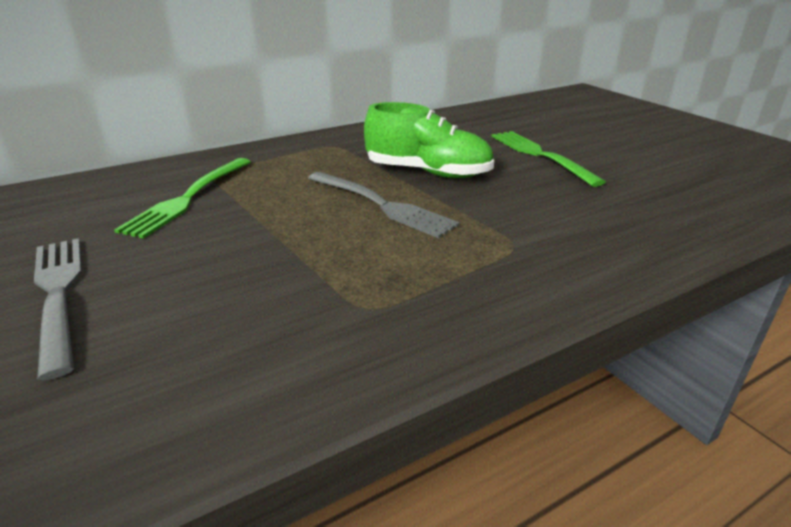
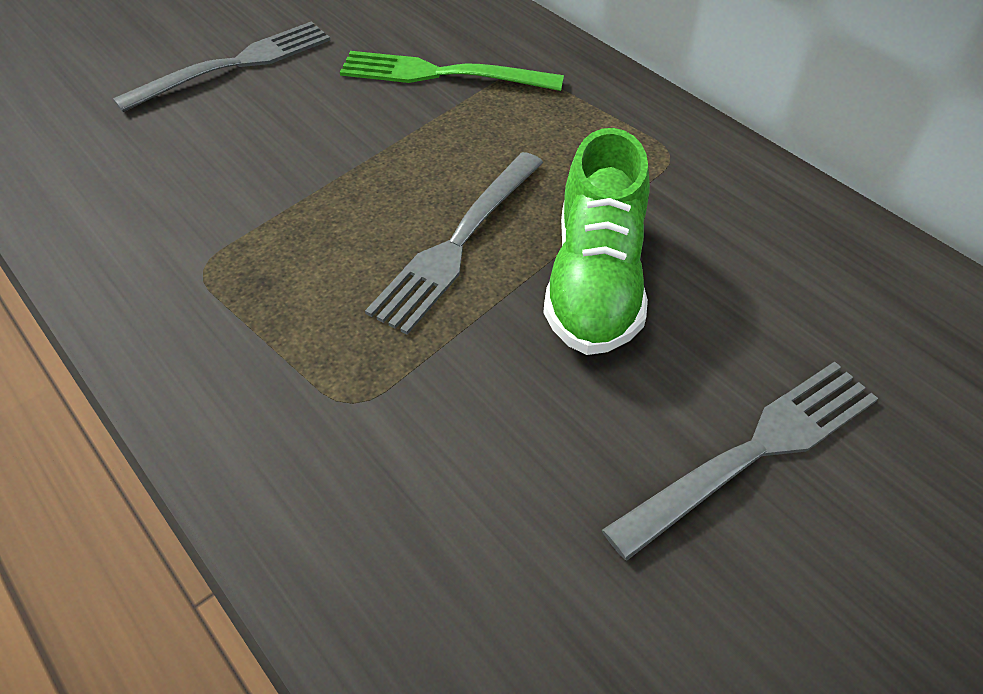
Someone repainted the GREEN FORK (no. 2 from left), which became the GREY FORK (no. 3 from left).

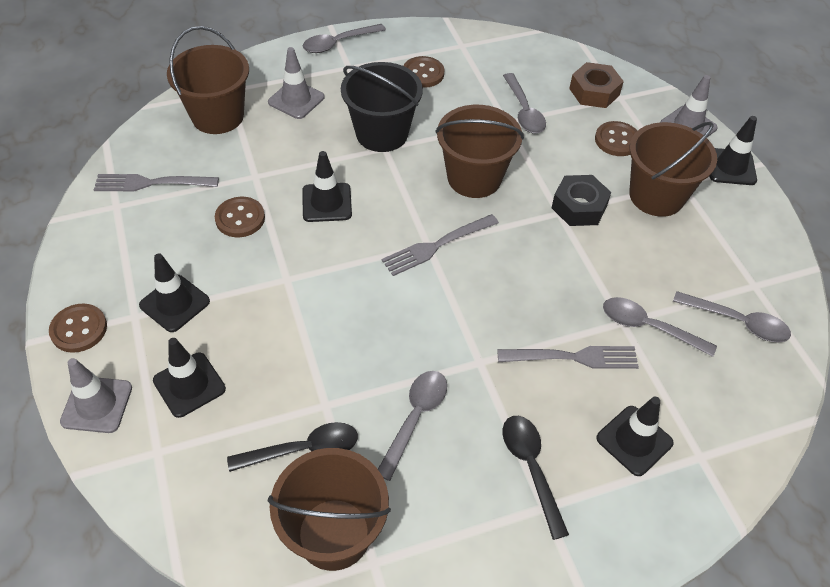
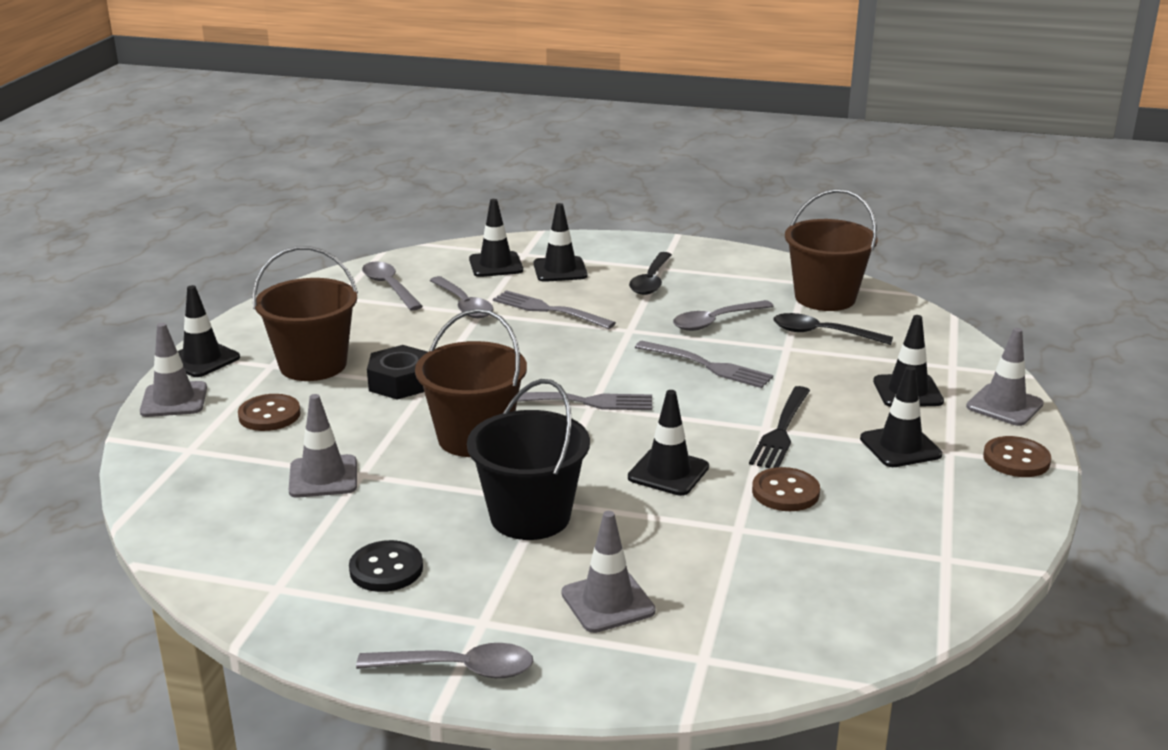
Someone swapped the GREY TABLESPOON (no. 3 from left) for the GREY SAFETY CONE (no. 2 from left).
Someone repainted the BROWN SHIRT BUTTON (no. 3 from left), which became the BLACK SHIRT BUTTON.
Someone put down the BLACK SAFETY CONE (no. 2 from left).
Someone carried the GREY FORK (no. 1 from left in the first image).
Someone put down the BLACK FORK.
Someone took away the BROWN PAIL (no. 1 from left).
Someone took away the BROWN NUT.

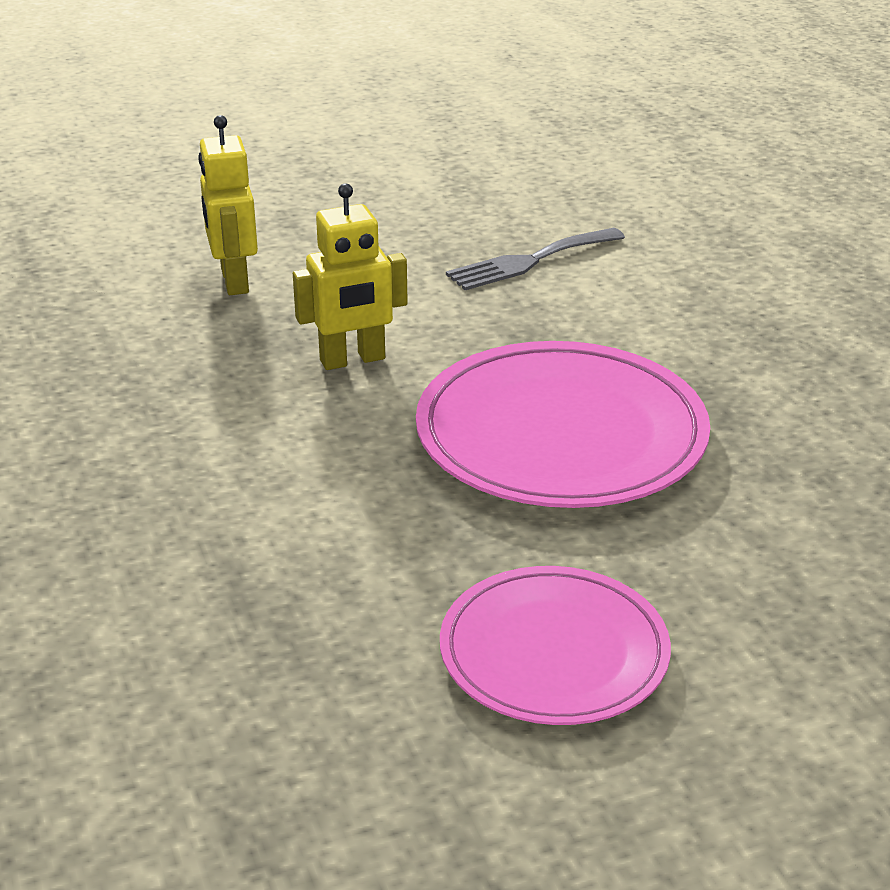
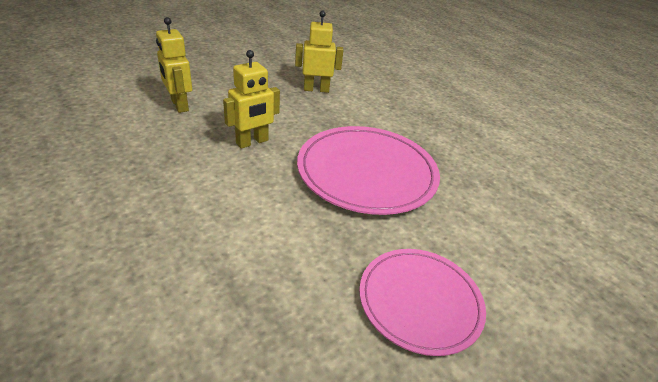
Someone swapped the GREY FORK for the BRIGHT YELLOW TOY ROBOT (no. 3 from left).

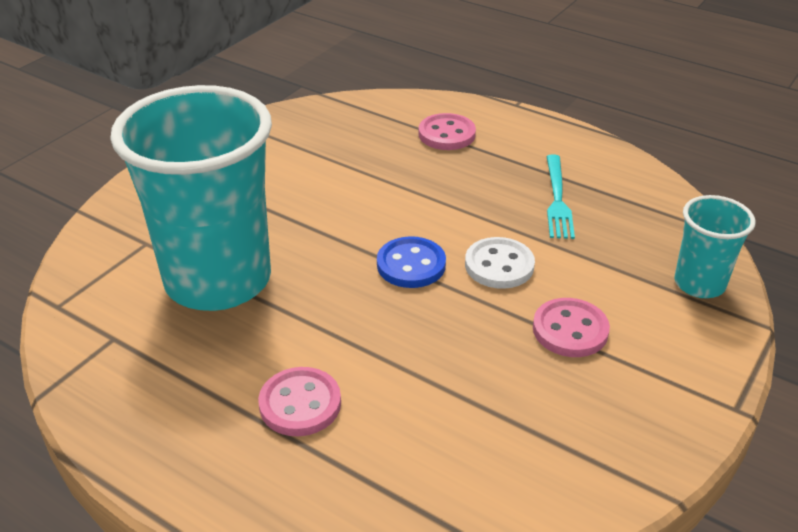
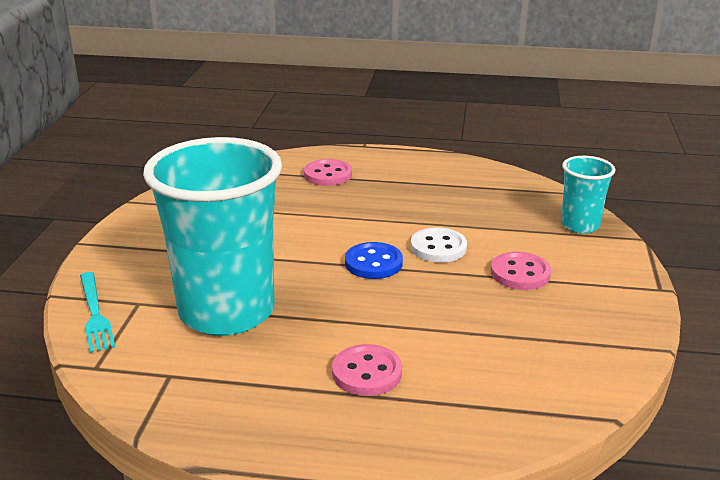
Someone carried the TURQUOISE FORK.

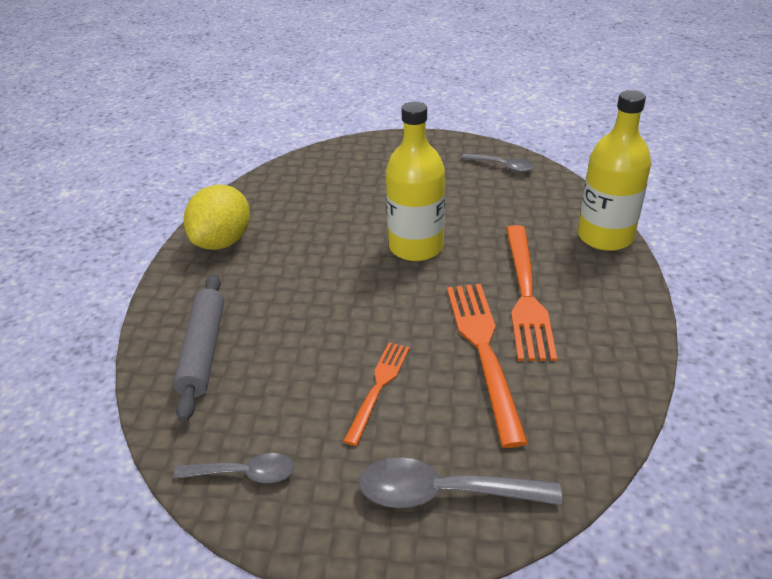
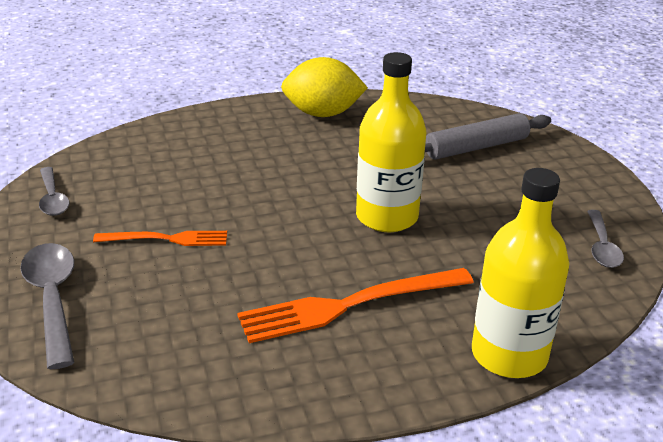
Someone carried the GREY PASTRY ROLLER.
Someone took away the ORANGE FORK (no. 2 from left).

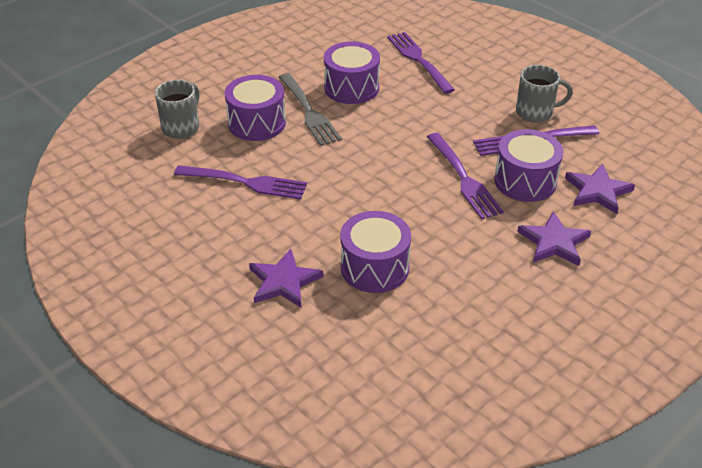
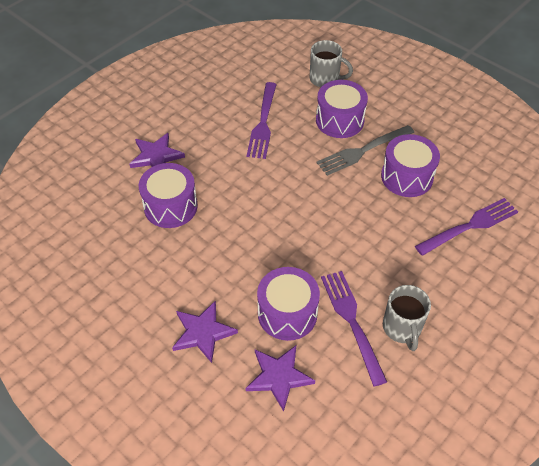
Someone took away the ROYAL PURPLE FORK (no. 3 from left).

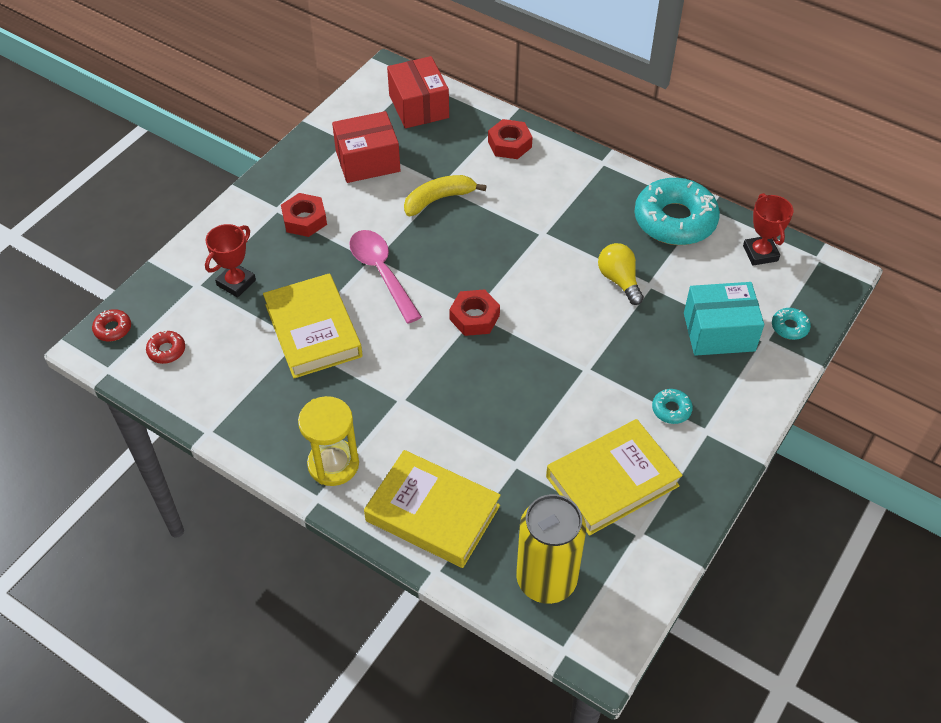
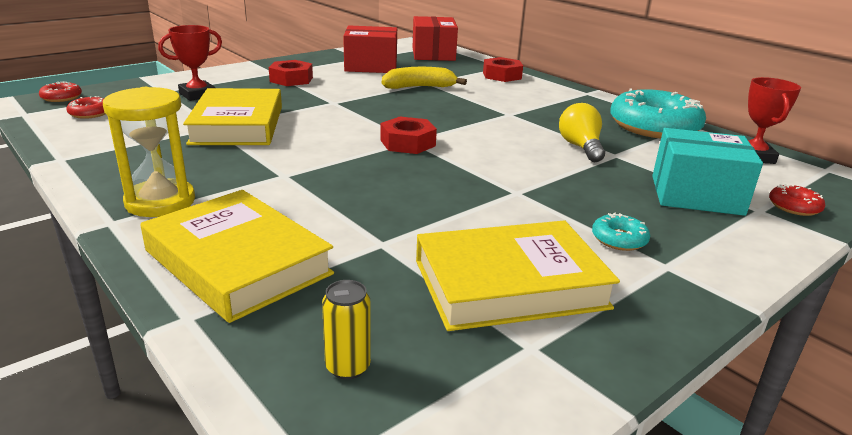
Someone scaled the BRIGHT YELLOW SODA CAN by 0.42.
Someone repainted the TURQUOISE DONUT (no. 3 from left), which became the RED DONUT (no. 3 from left).
Someone took away the PINK TABLESPOON.

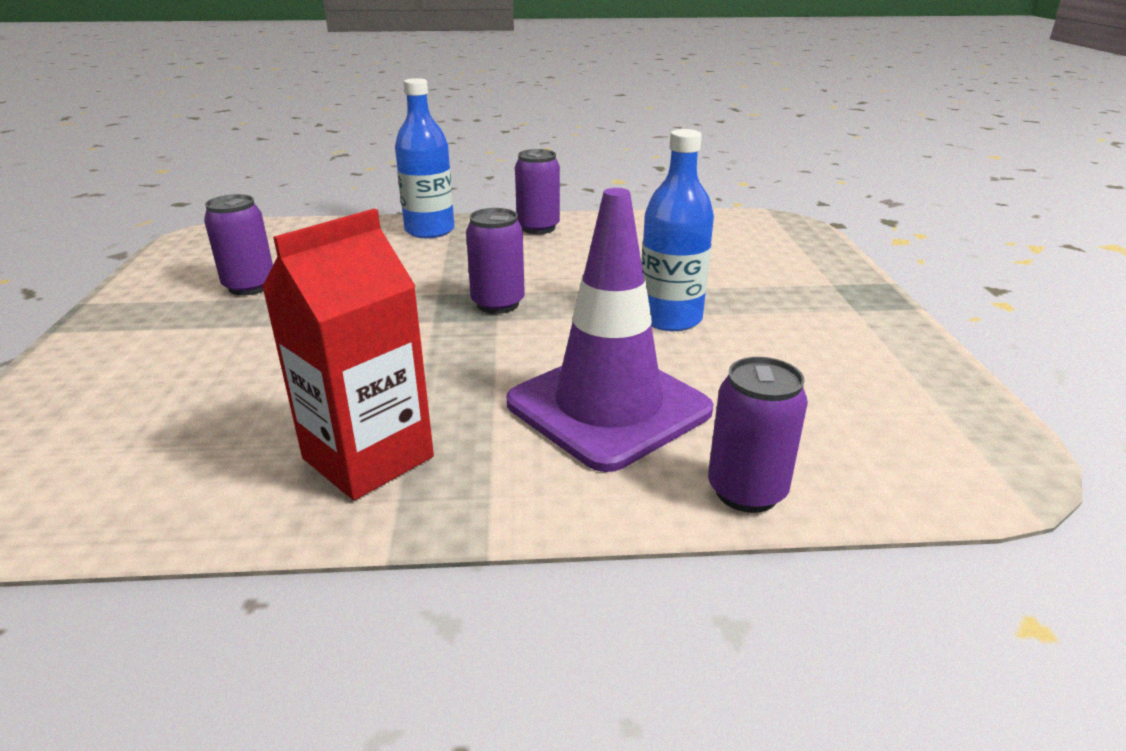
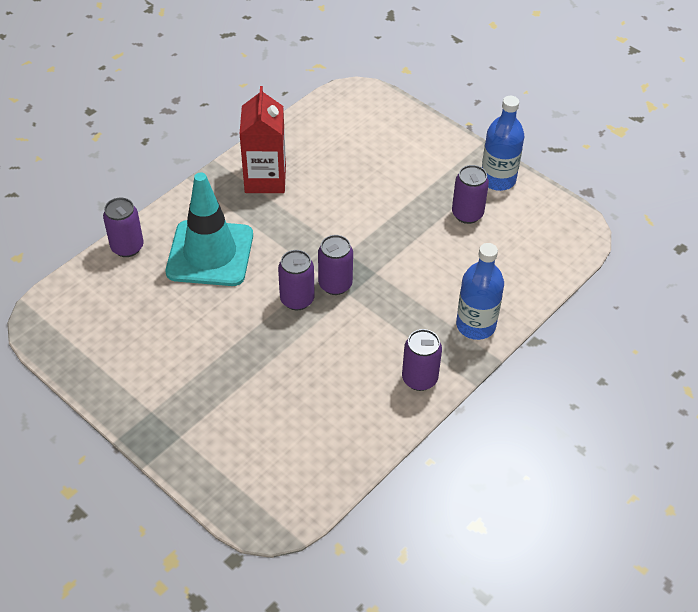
Someone repainted the ROYAL PURPLE SAFETY CONE, which became the TURQUOISE SAFETY CONE.
Someone put down the ROYAL PURPLE SODA CAN (no. 2 from left).
Someone carried the ROYAL BLUE DRINK BOTTLE (no. 2 from left).

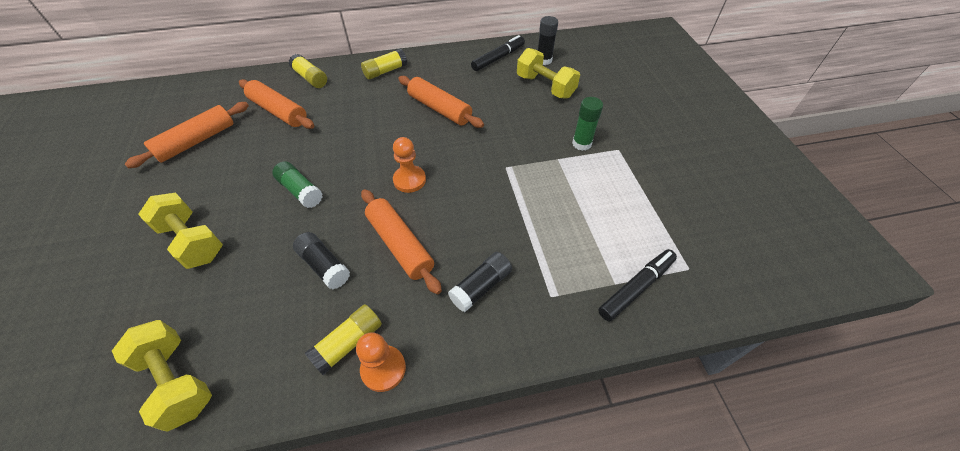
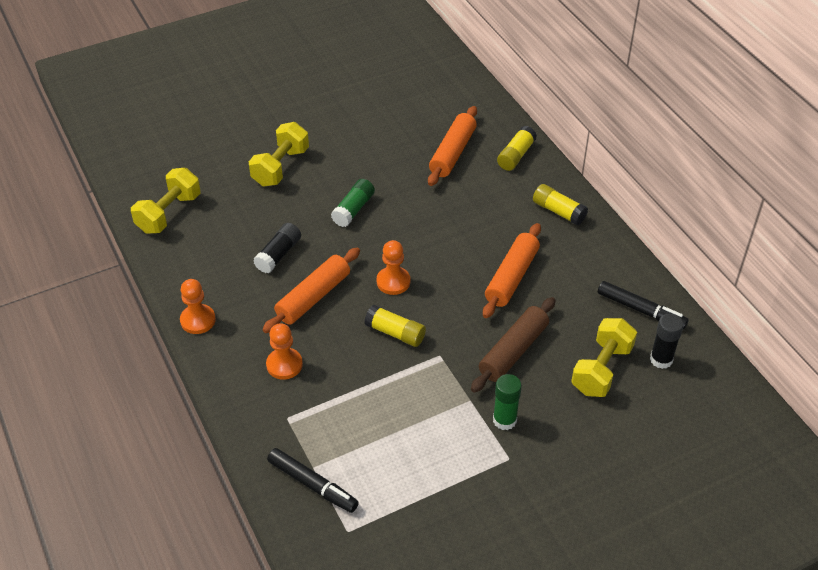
Someone swapped the BLACK STICK OF GLUE (no. 2 from left) for the ORANGE CHESS PAWN (no. 2 from left).
Someone carried the BRIGHT YELLOW STICK OF GLUE (no. 2 from left in the first image).
Someone put down the BROWN PASTRY ROLLER.
Someone took away the ORANGE PASTRY ROLLER (no. 1 from left).

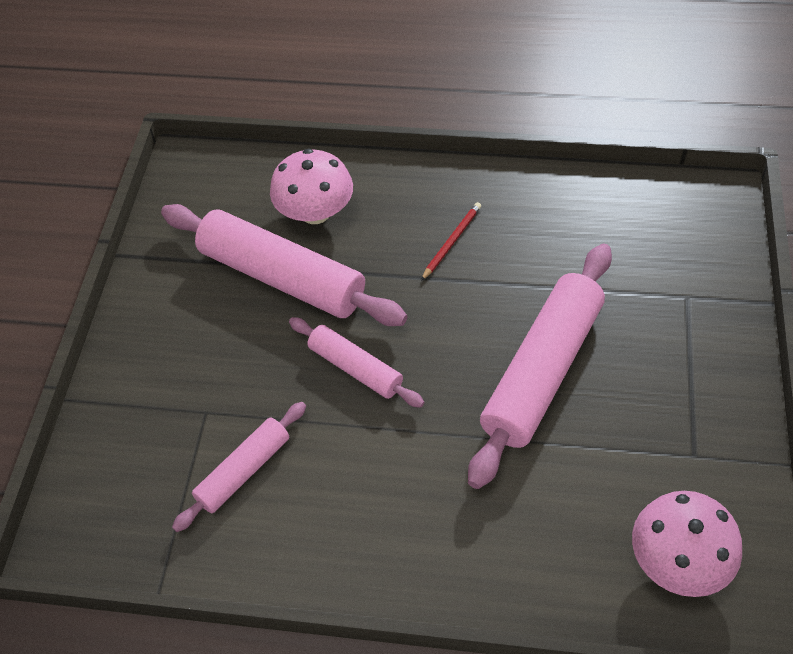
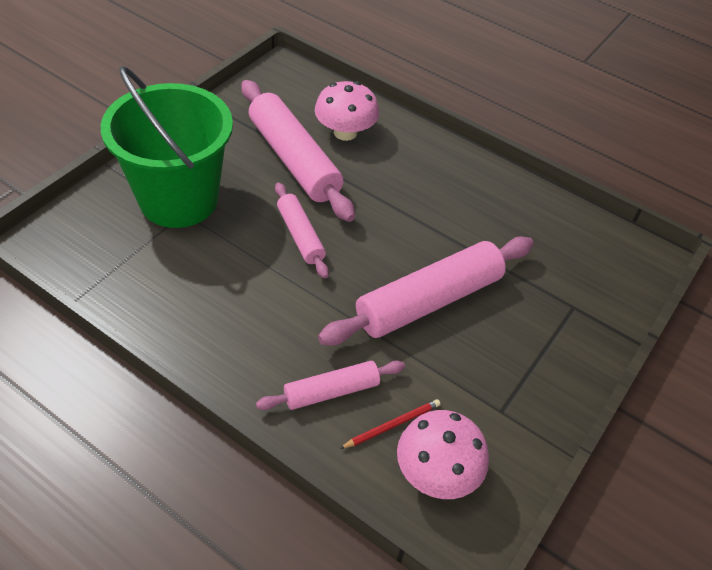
Someone put down the GREEN PAIL.
Someone carried the PINK PASTRY ROLLER (no. 1 from left in the first image).
Someone carried the RED LEAD PENCIL.

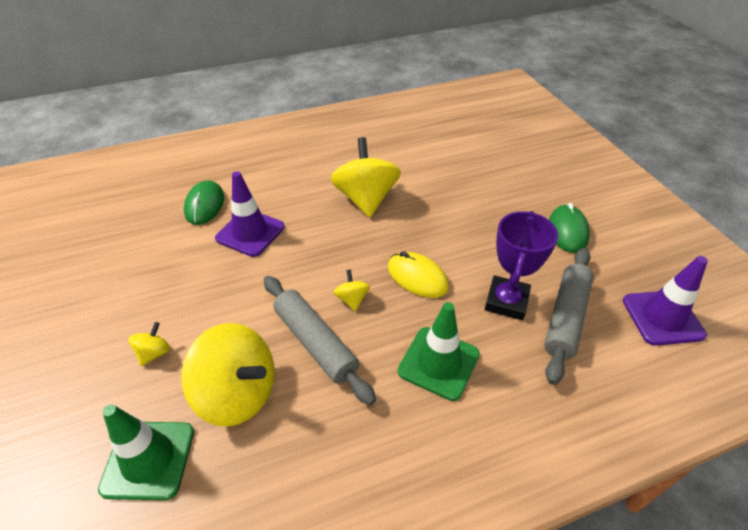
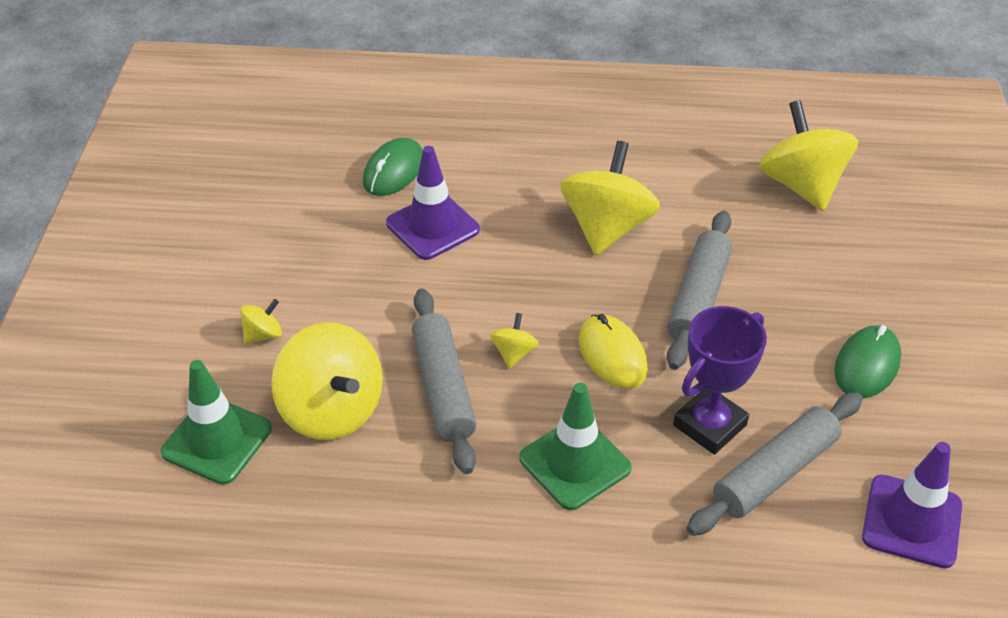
Someone put down the GREY PASTRY ROLLER (no. 2 from left).
Someone put down the BRIGHT YELLOW SPINNING TOP (no. 5 from left).

